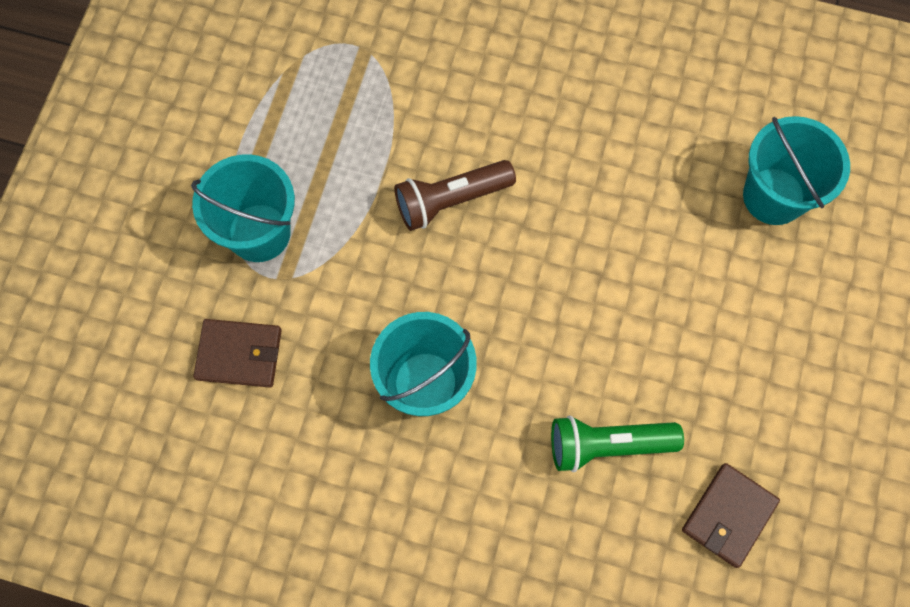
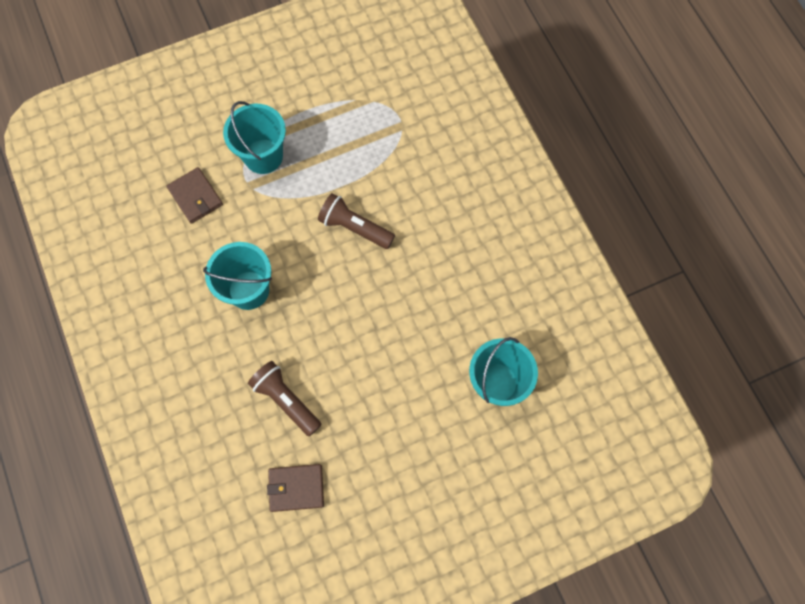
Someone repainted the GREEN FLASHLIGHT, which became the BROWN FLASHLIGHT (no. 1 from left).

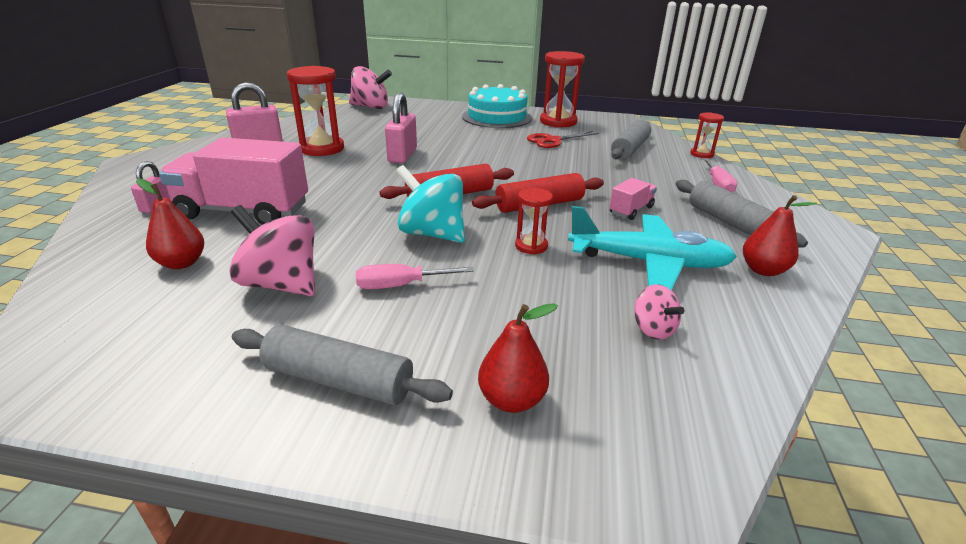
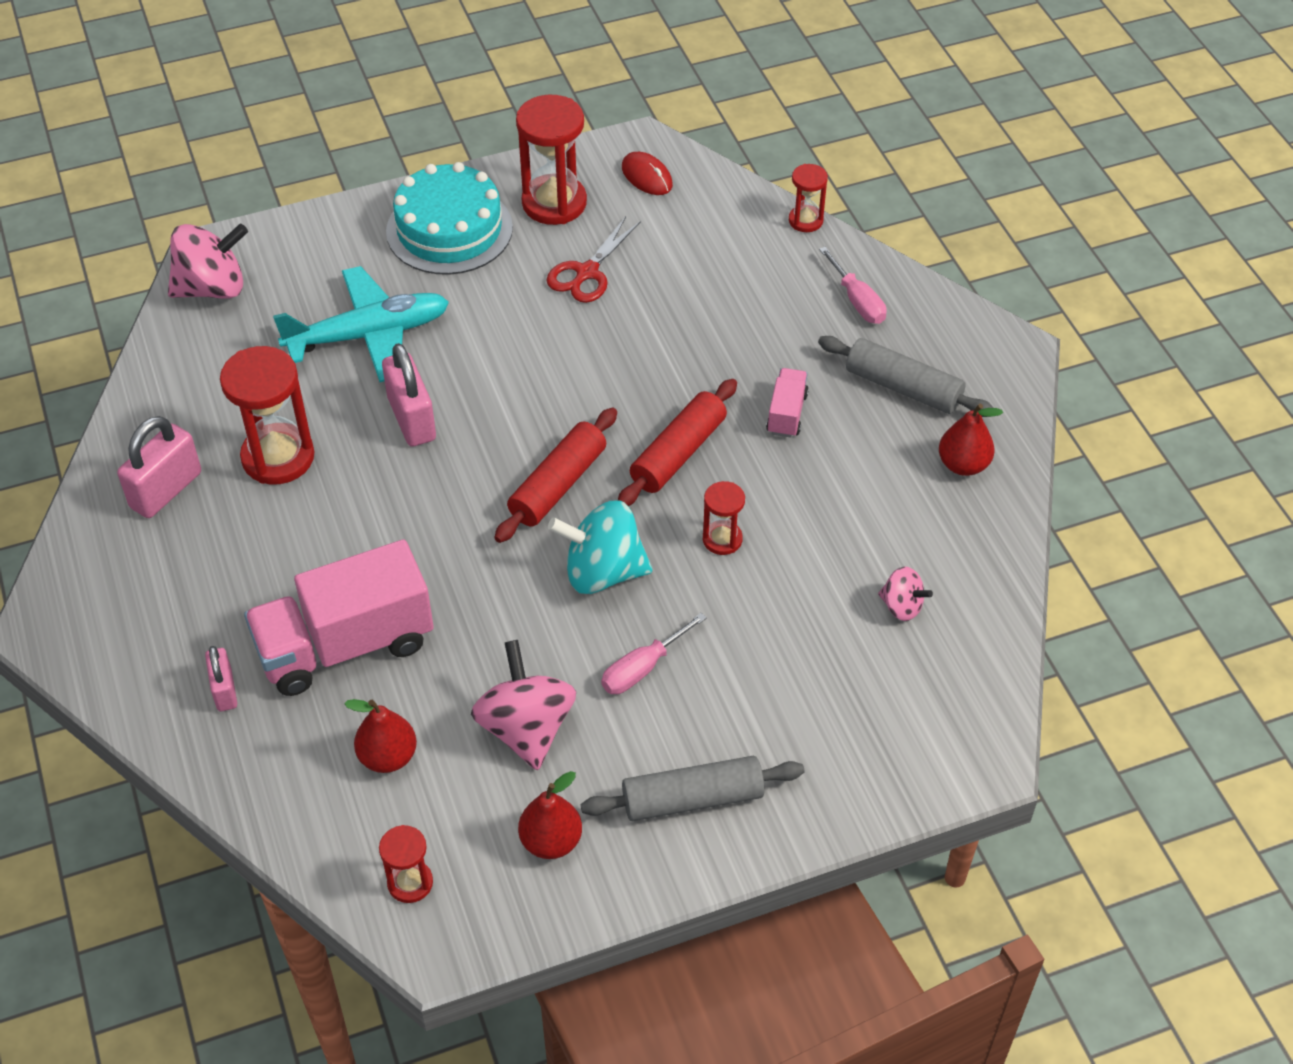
Someone carried the TURQUOISE AEROPLANE.
Someone put down the RED HOURGLASS (no. 2 from left).
Someone rotated the PINK SPINNING TOP (no. 1 from left in the first image) by 75 degrees clockwise.
Someone carried the RED TOY PEAR (no. 2 from left).
Someone put down the RED COMPUTER MOUSE.
Someone took away the GREY PASTRY ROLLER (no. 2 from left).

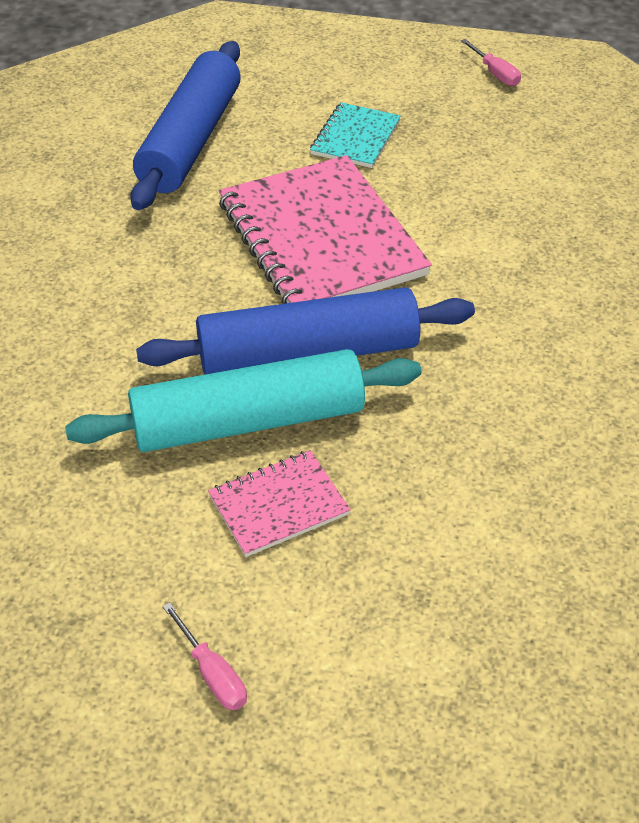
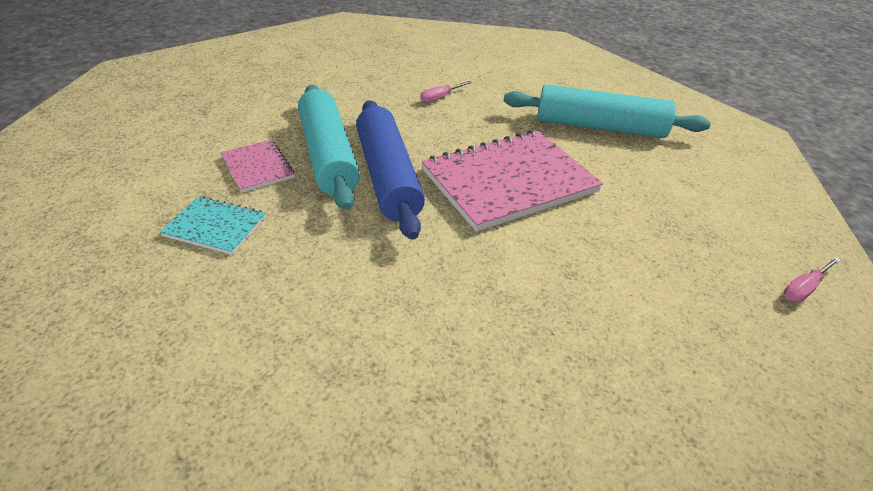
Someone carried the TURQUOISE EXERCISE BOOK.
Someone carried the PINK FLAT SCREWDRIVER (no. 1 from left).
Someone repainted the ROYAL BLUE PASTRY ROLLER (no. 1 from left), which became the TURQUOISE PASTRY ROLLER (no. 2 from left).

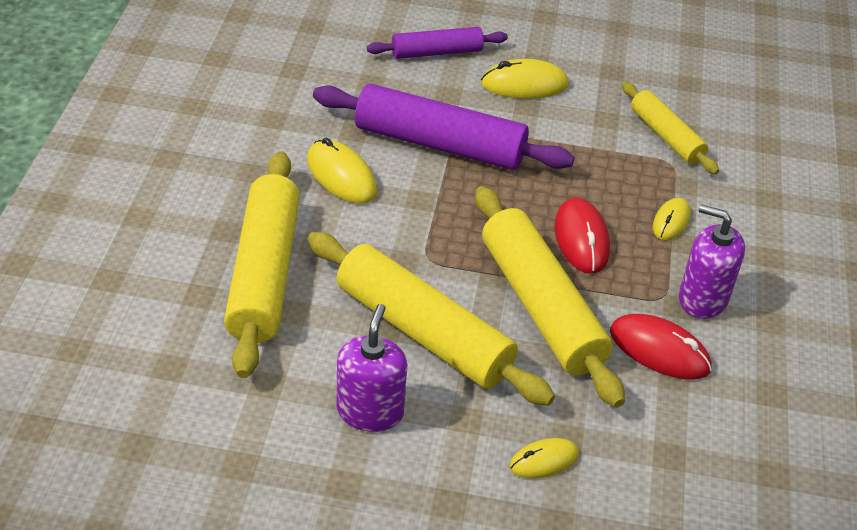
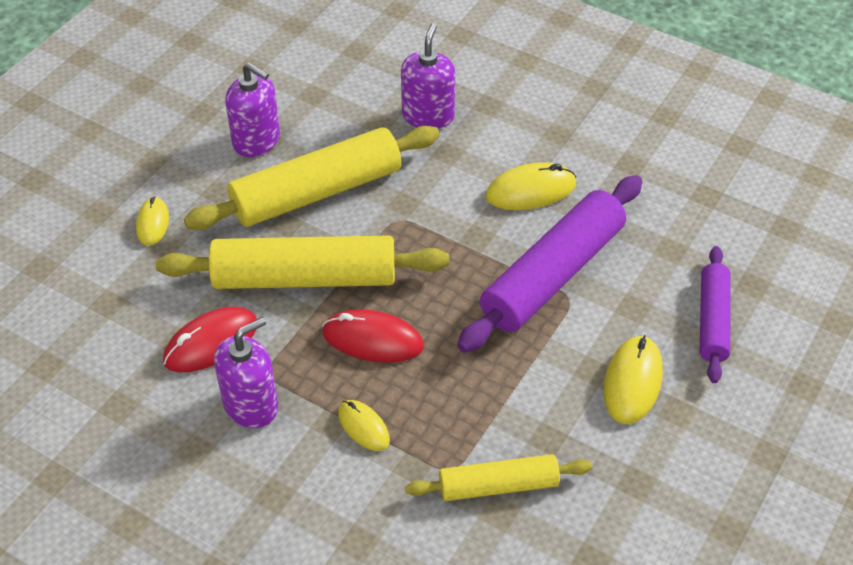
Someone swapped the BRIGHT YELLOW PASTRY ROLLER (no. 1 from left) for the ROYAL PURPLE SOAP DISPENSER (no. 3 from left).

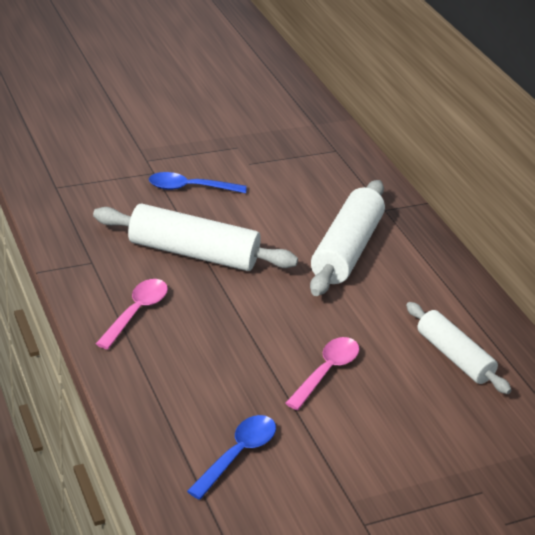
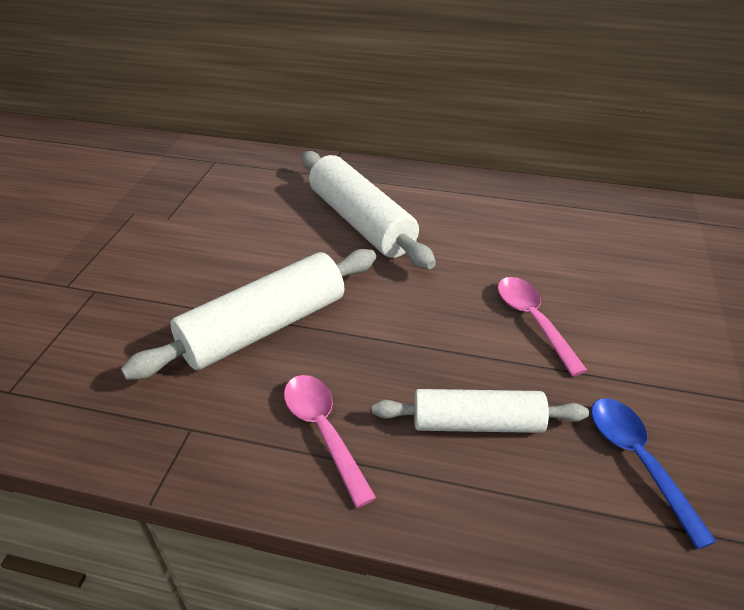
Someone carried the WHITE PASTRY ROLLER (no. 3 from left).
Someone took away the ROYAL BLUE TABLESPOON (no. 1 from left).

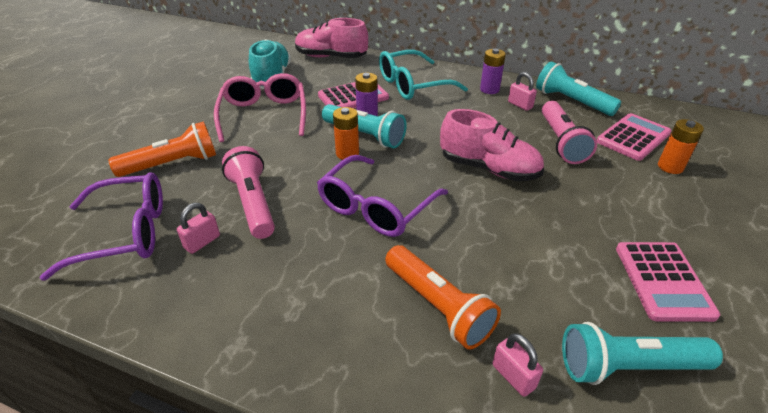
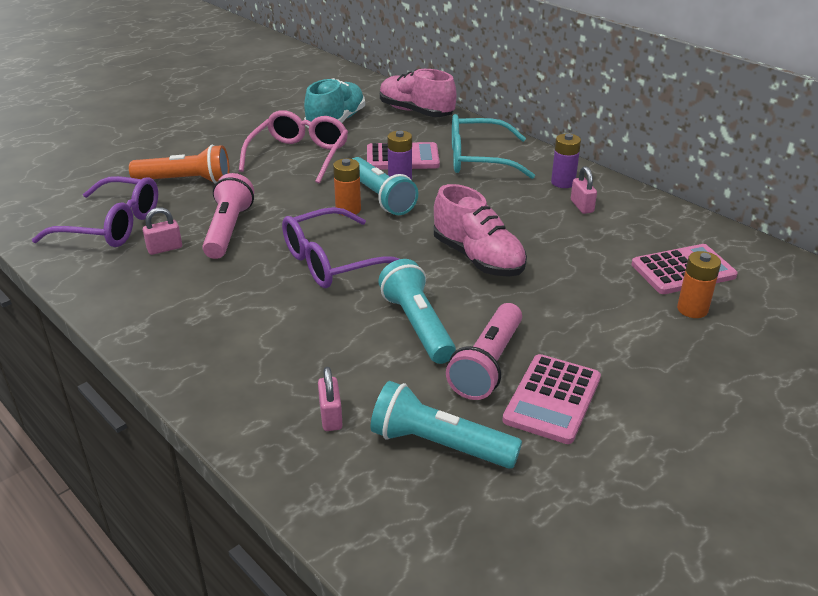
Someone carried the TURQUOISE FLASHLIGHT (no. 2 from left).
Someone carried the PINK FLASHLIGHT (no. 2 from left).
Someone took away the ORANGE FLASHLIGHT (no. 2 from left).

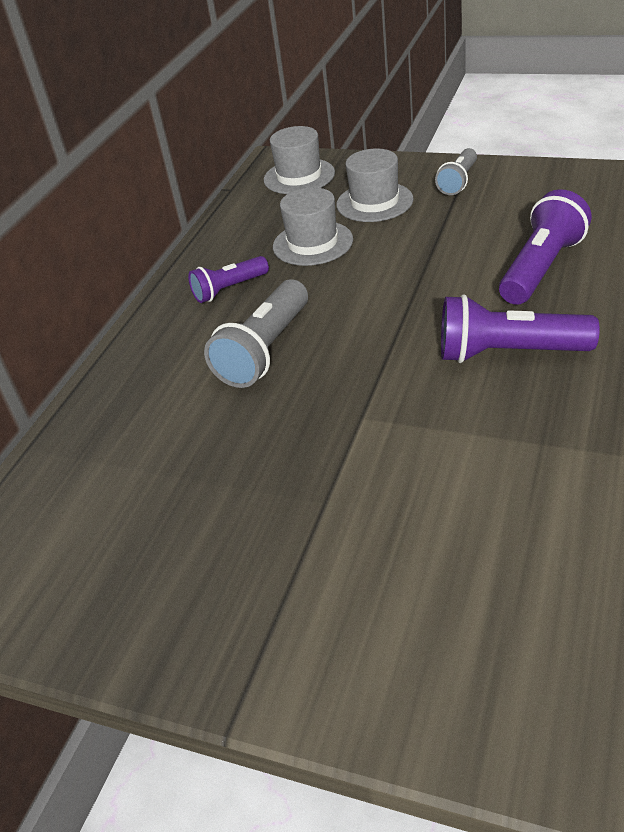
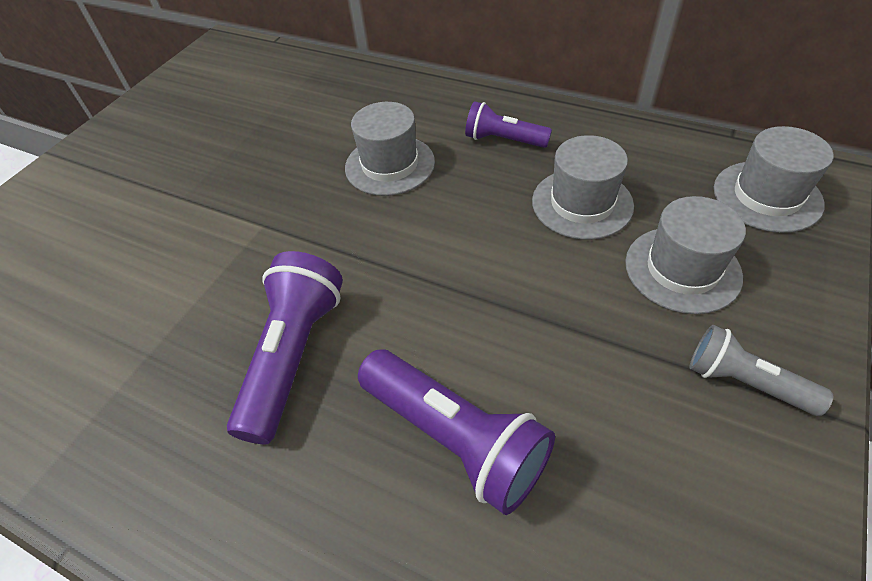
Someone swapped the GREY FLASHLIGHT (no. 1 from left) for the GREY TOP HAT (no. 1 from left).
Someone rotated the ROYAL PURPLE FLASHLIGHT (no. 1 from left in the first image) by 45 degrees counterclockwise.

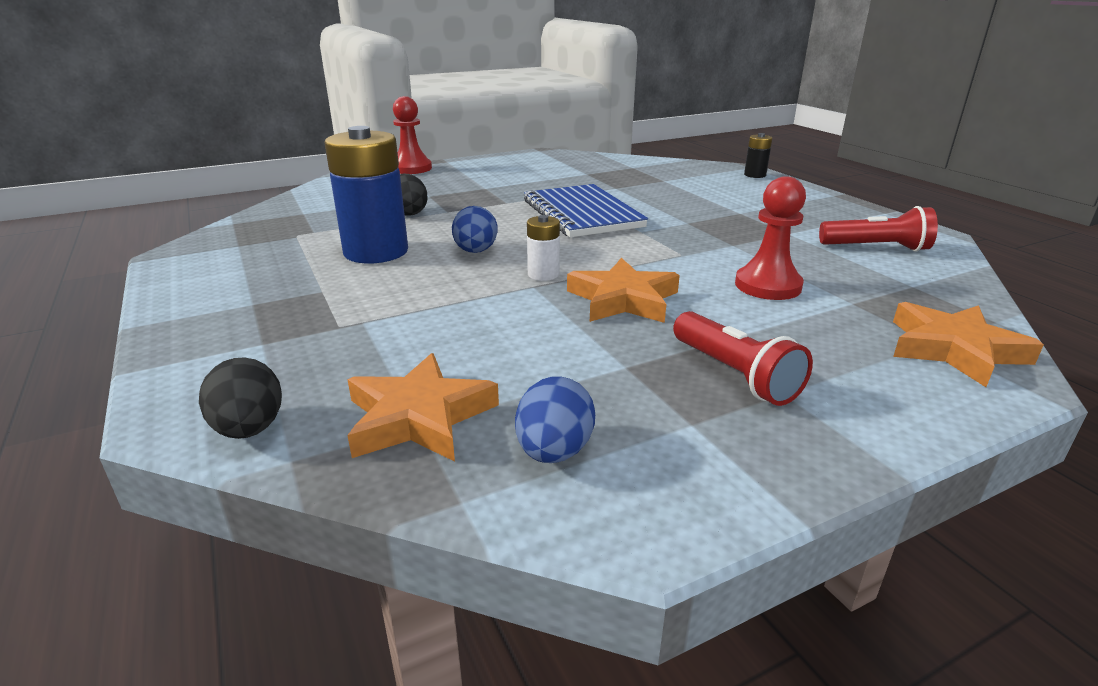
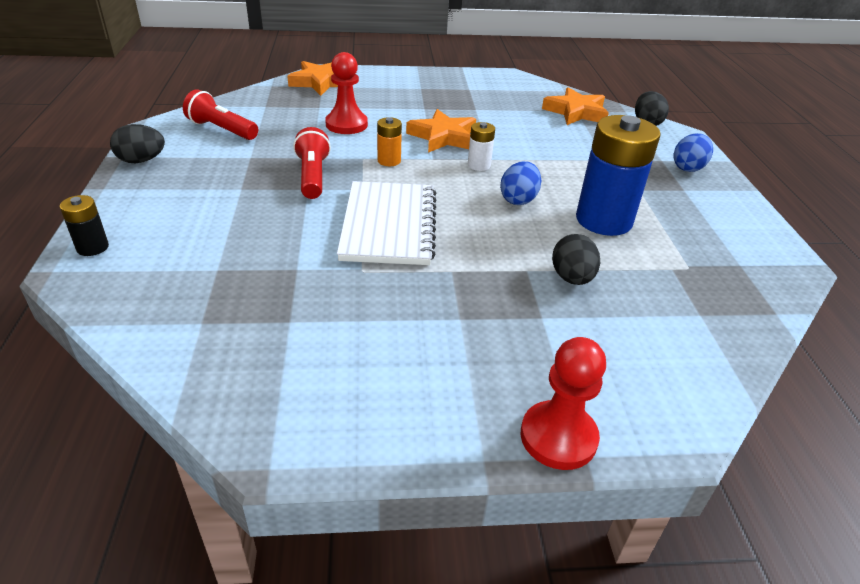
Someone put down the BLACK EGG SHAPE (no. 1 from left).
Someone carried the RED FLASHLIGHT (no. 1 from left in the first image).
Someone repainted the ROYAL BLUE EXERCISE BOOK, which became the WHITE EXERCISE BOOK.
Someone put down the ORANGE BATTERY.
Someone carried the ROYAL BLUE EGG SHAPE (no. 2 from left).

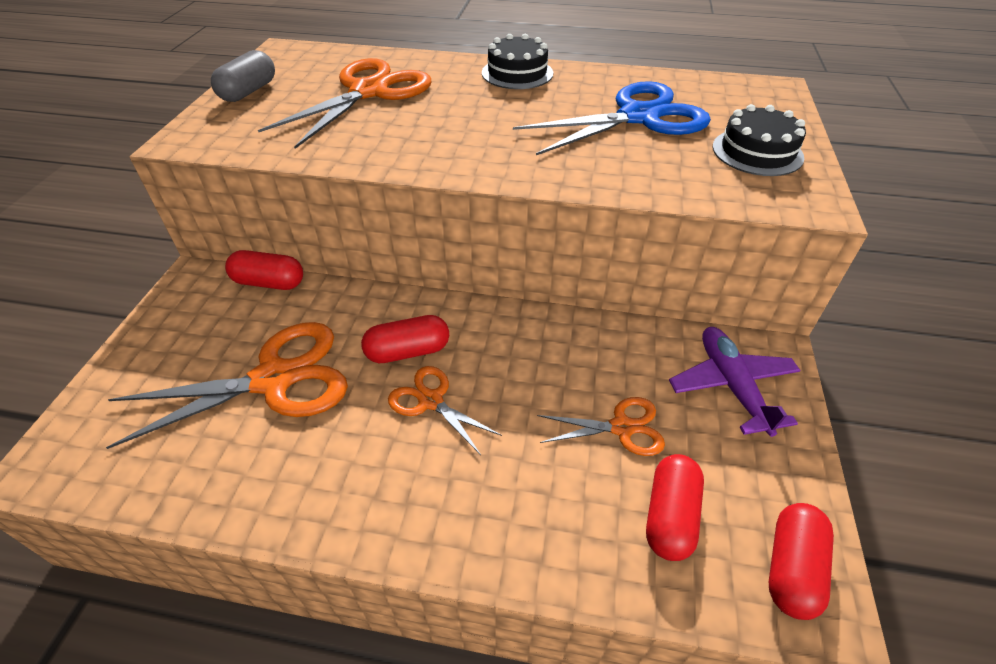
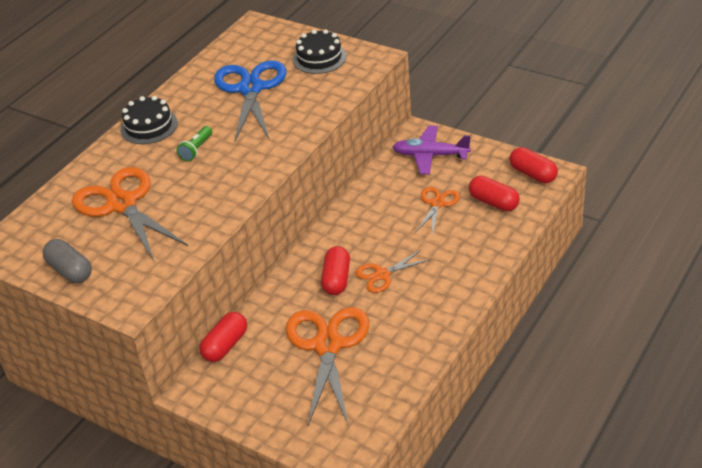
Someone put down the GREEN FLASHLIGHT.

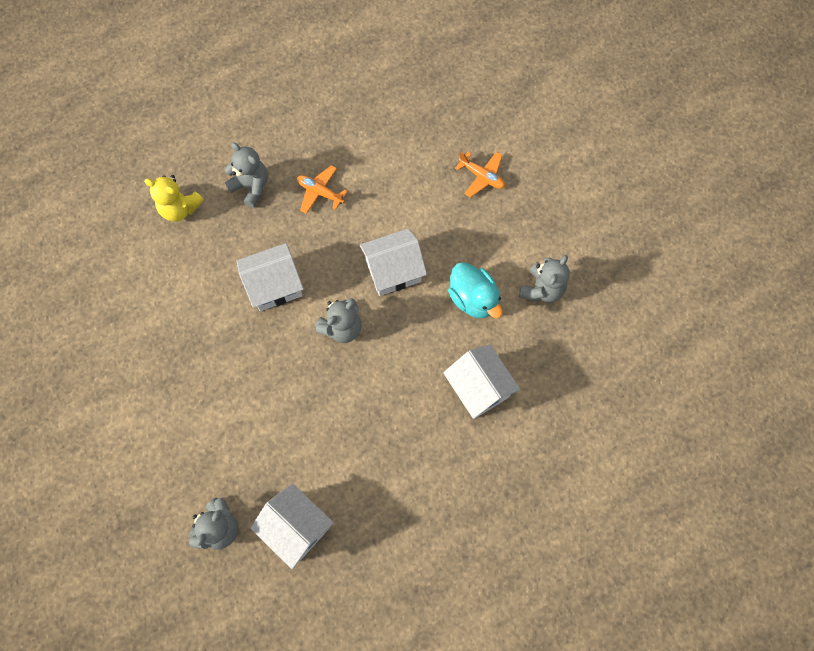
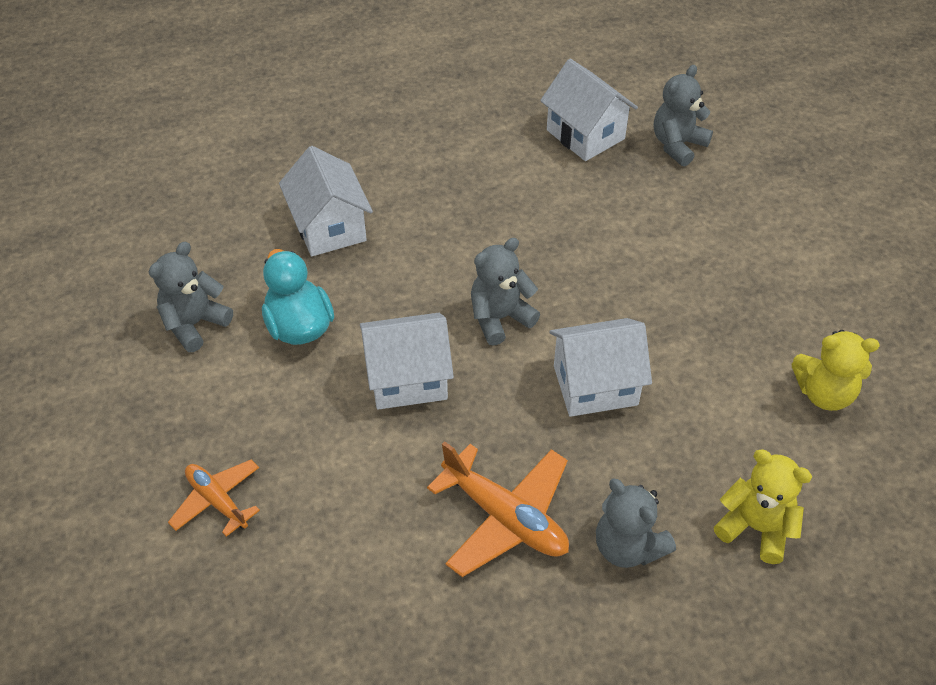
Someone scaled the ORANGE AEROPLANE (no. 1 from left in the first image) by 1.62.
Someone put down the BRIGHT YELLOW STUFFED BEAR (no. 2 from left).

